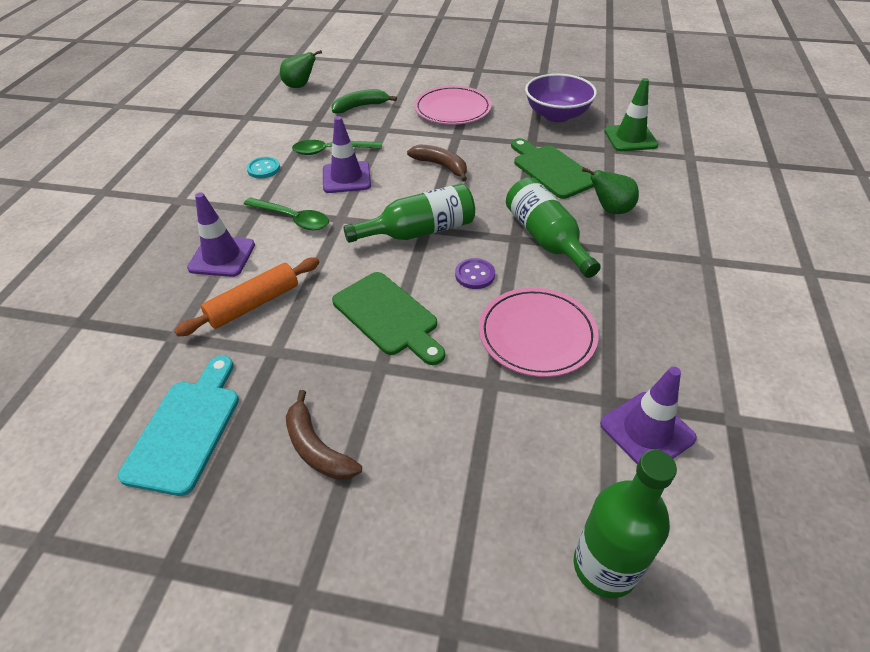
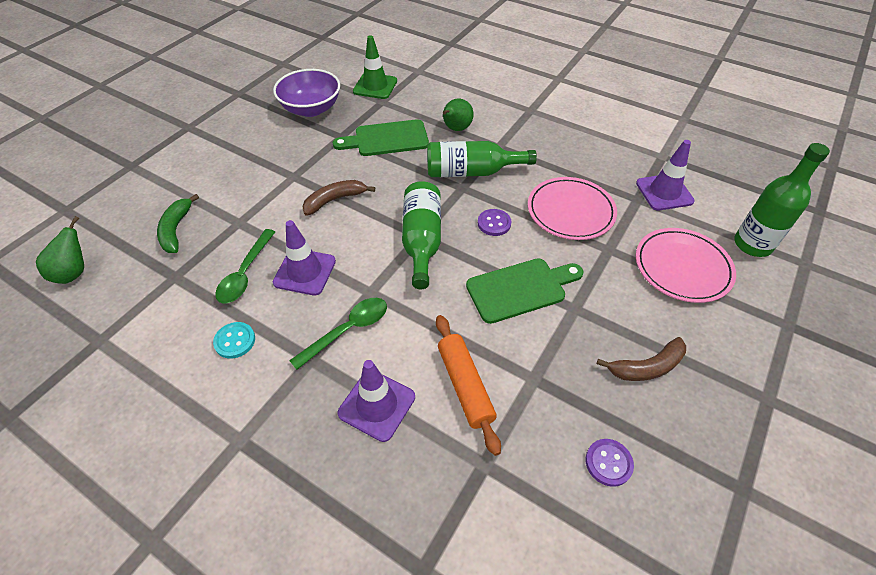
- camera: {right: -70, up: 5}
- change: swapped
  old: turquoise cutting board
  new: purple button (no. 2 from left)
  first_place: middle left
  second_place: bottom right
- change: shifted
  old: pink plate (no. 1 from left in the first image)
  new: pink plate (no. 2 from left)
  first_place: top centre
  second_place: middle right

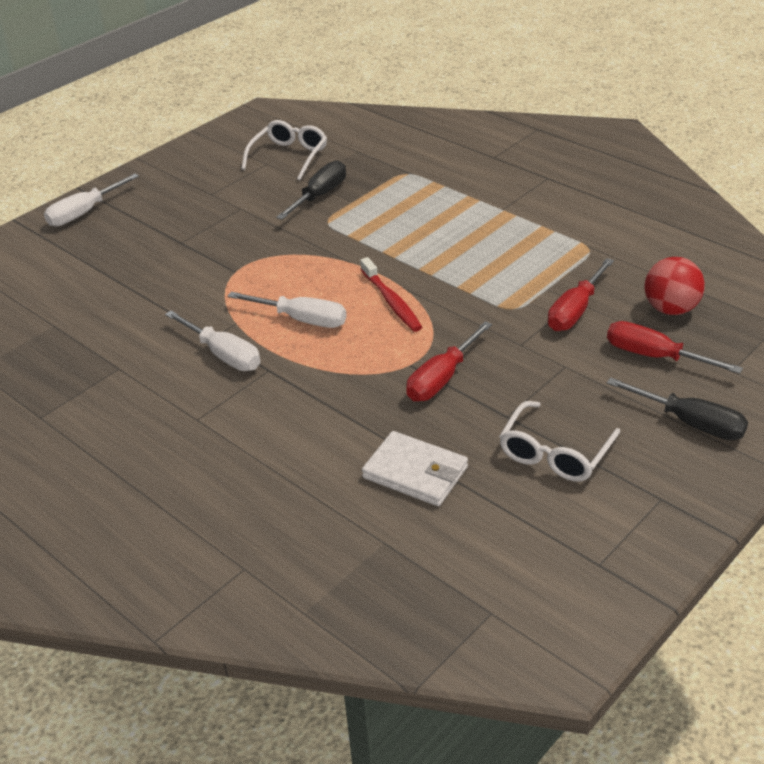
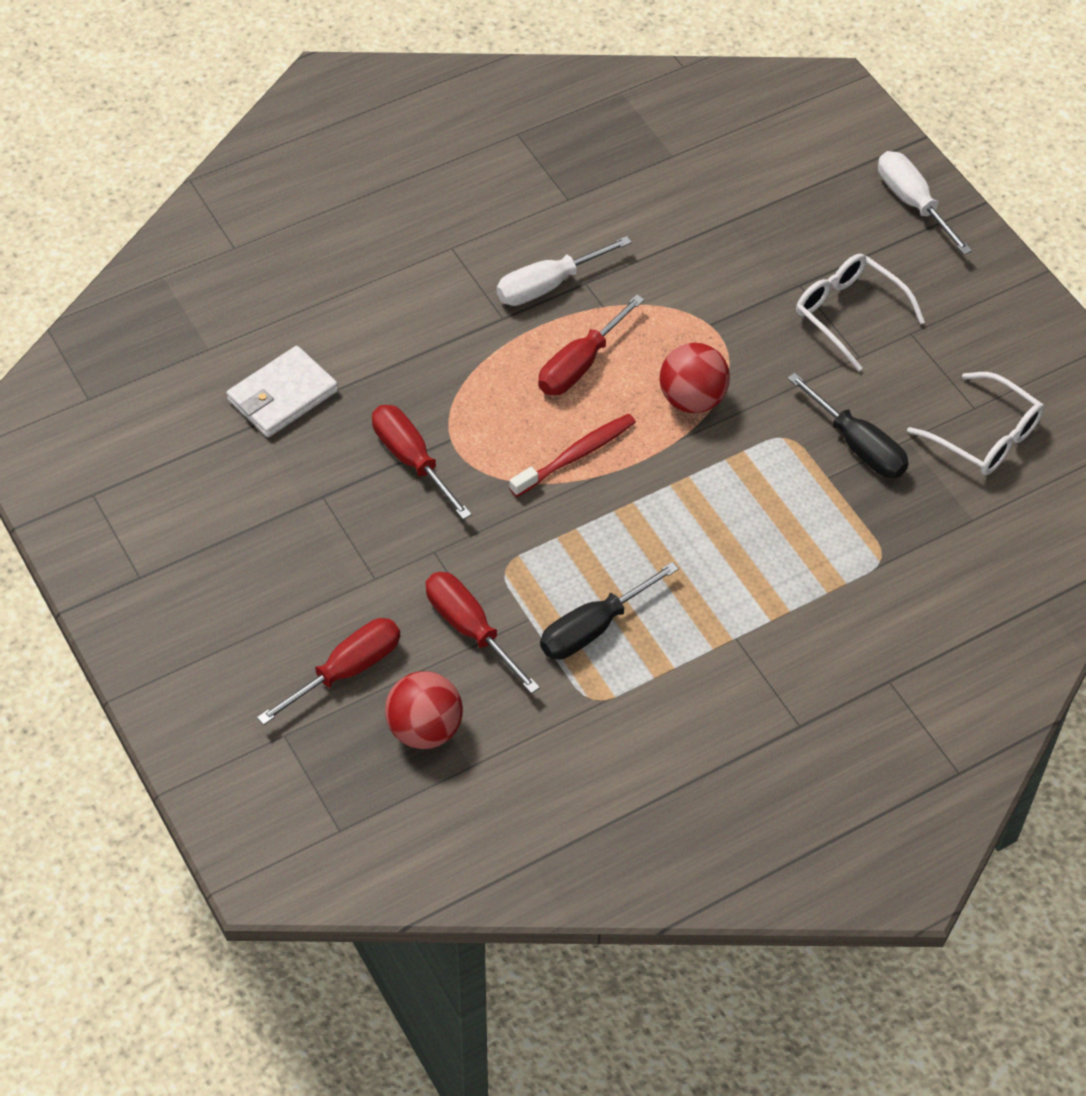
- camera: {right: 105, up: 15}
- change: rotated
  old: red toothbrush
  first_place: centre
  second_place: centre
  degrees: 150
- change: repainted
  old: white screwdriver (no. 3 from left)
  new: red screwdriver (no. 4 from left)
  first_place: centre
  second_place: top centre
- change: shifted
  old: black screwdriver (no. 2 from left in the first image)
  new: black screwdriver (no. 1 from left)
  first_place: middle right
  second_place: centre
- change: new
  new: red ball (no. 2 from left)
  second_place: centre
- change: shifted
  old: white glasses (no. 2 from left in the first image)
  new: white glasses (no. 1 from left)
  first_place: middle right
  second_place: top right

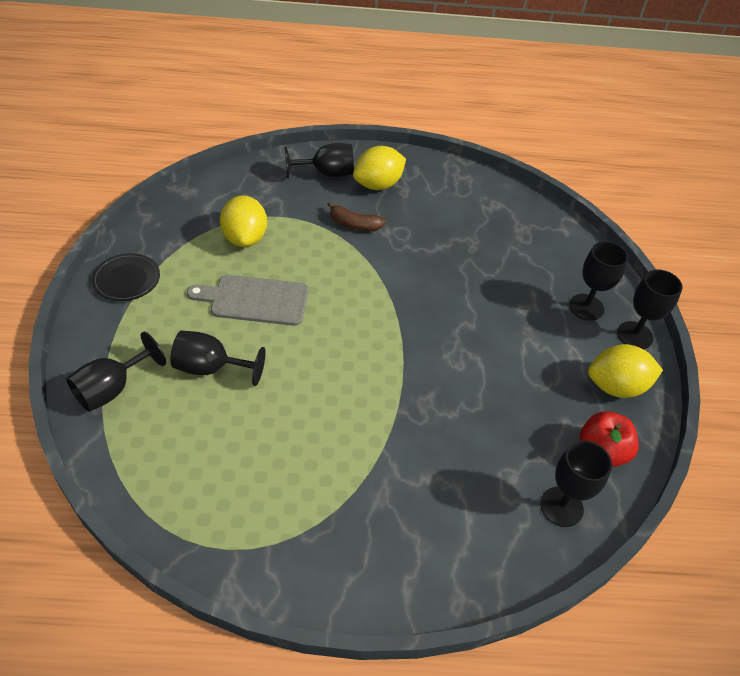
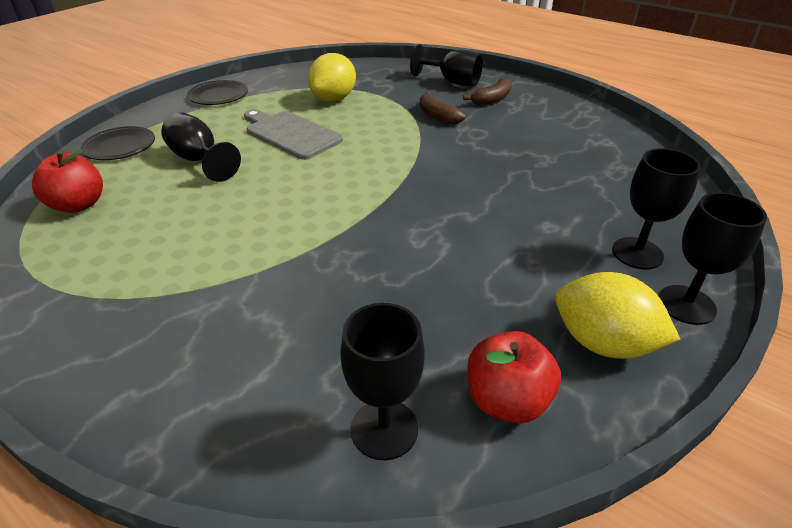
- camera: {right: 40, up: -10}
- change: new
  new: red apple (no. 1 from left)
  second_place: middle left
- change: swapped
  old: black goblet (no. 1 from left)
  new: black plate (no. 1 from left)
  first_place: middle left
  second_place: top left
- change: swapped
  old: yellow lemon (no. 2 from left)
  new: brown banana (no. 2 from left)
  first_place: top centre
  second_place: top centre

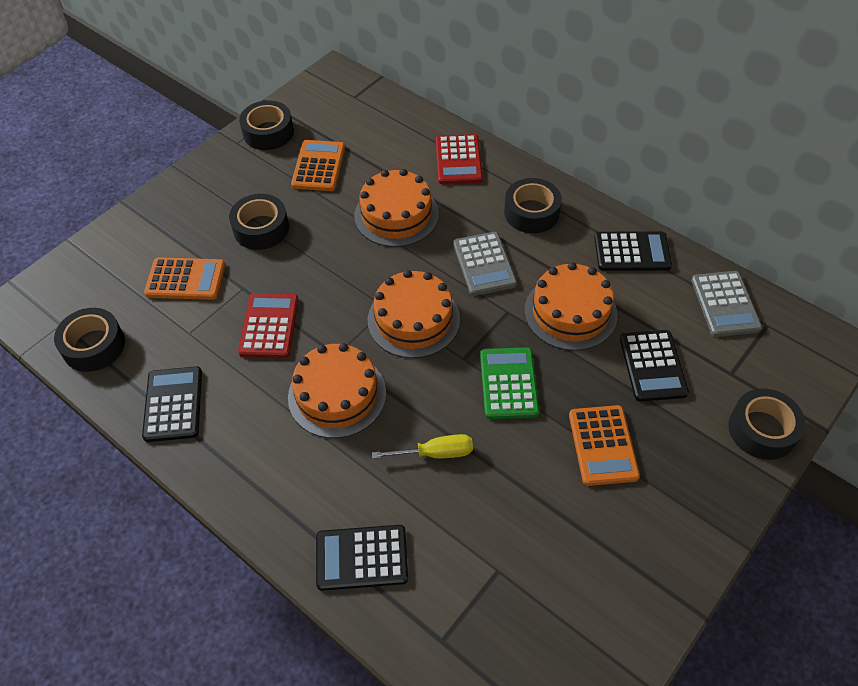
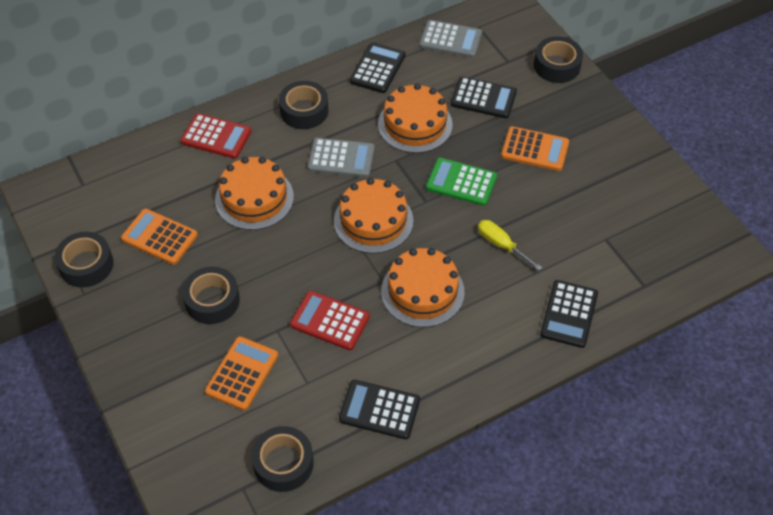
- camera: {right: -70, up: 0}
- change: rotated
  old: yellow screwdriver
  first_place: centre
  second_place: centre
  degrees: -60

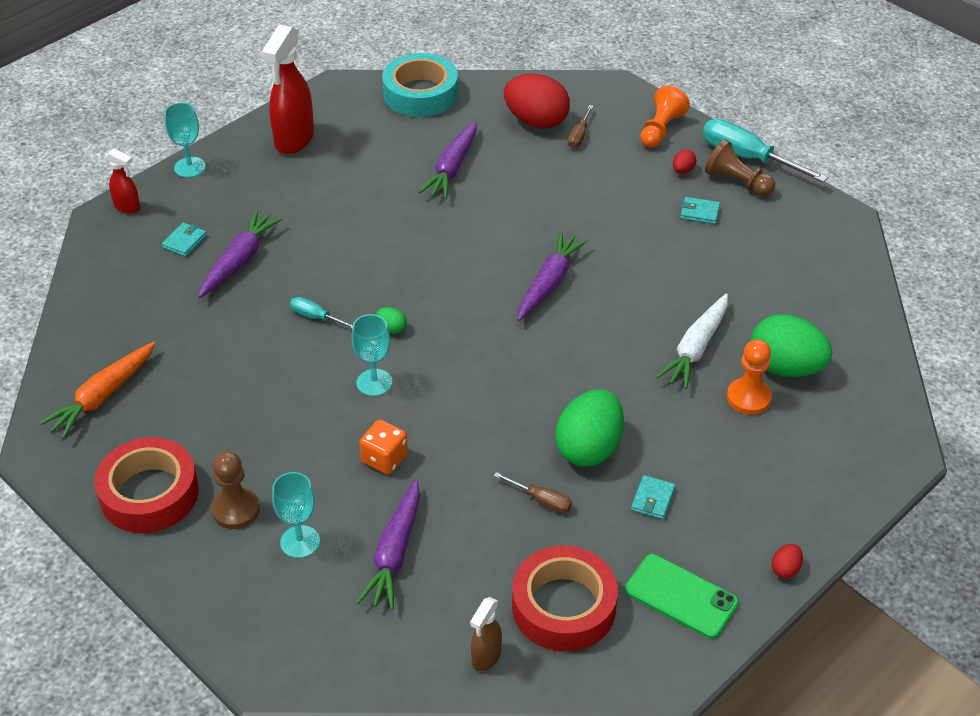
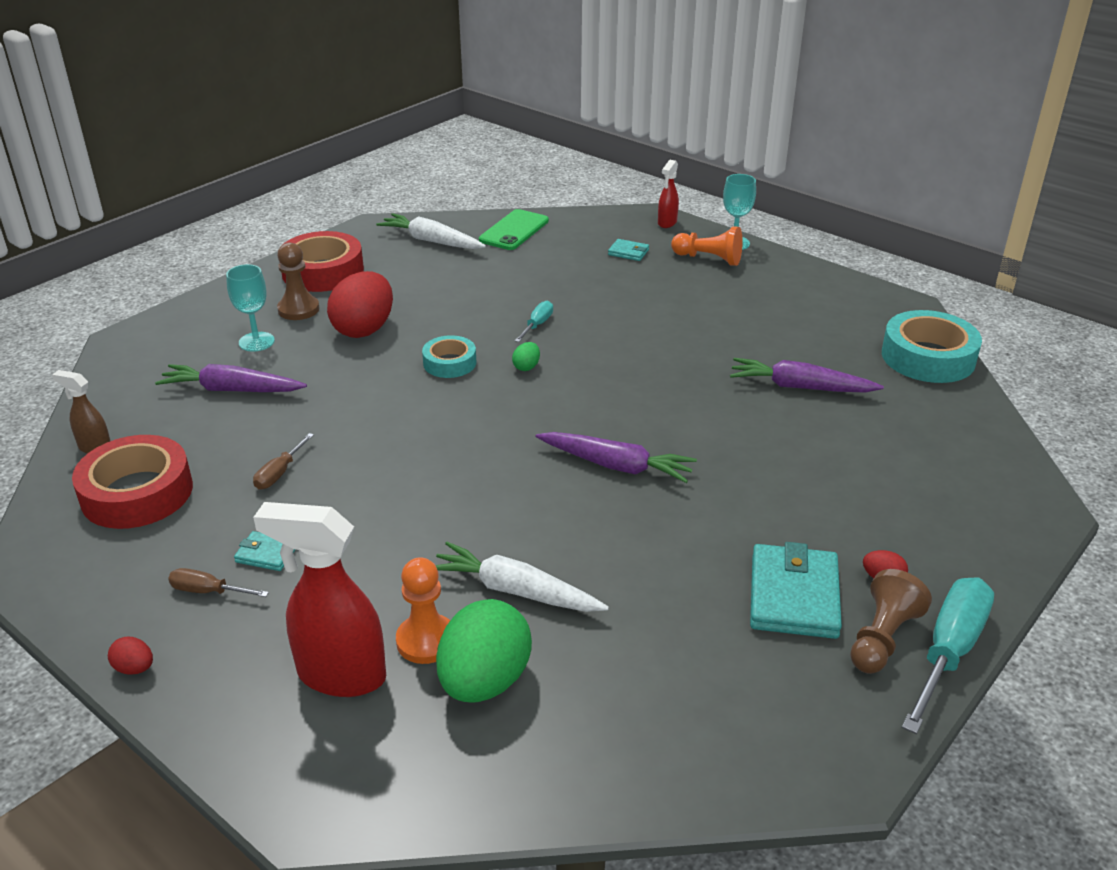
- camera: {right: 85, up: -10}
- change: shifted
  old: brown screwdriver (no. 2 from left in the first image)
  new: brown screwdriver (no. 1 from left)
  first_place: top centre
  second_place: bottom left
- change: shifted
  old: red spray bottle (no. 2 from left in the first image)
  new: red spray bottle (no. 1 from left)
  first_place: top left
  second_place: bottom left
- change: shifted
  old: red egg (no. 1 from left in the first image)
  new: red egg (no. 2 from left)
  first_place: top centre
  second_place: middle left
- change: repainted
  old: orange carrot
  new: white carrot (no. 1 from left)
  first_place: middle left
  second_place: top centre
- change: swapped
  old: turquoise goblet (no. 3 from left)
  new: turquoise tape (no. 1 from left)
  first_place: centre
  second_place: centre
- change: shifted
  old: green phone
  first_place: bottom right
  second_place: top centre
- change: shifted
  old: orange pawn (no. 1 from left in the first image)
  new: orange pawn (no. 2 from left)
  first_place: top right
  second_place: top centre
- change: scaled
  old: turquoise wallet (no. 3 from left)
  first_place: top right
  second_place: bottom right
  factor: 2.03
- change: gone
  old: purple carrot (no. 1 from left)
  first_place: middle left
- change: gone
  old: orange dice
  first_place: centre
- change: gone
  old: green egg (no. 2 from left)
  first_place: centre

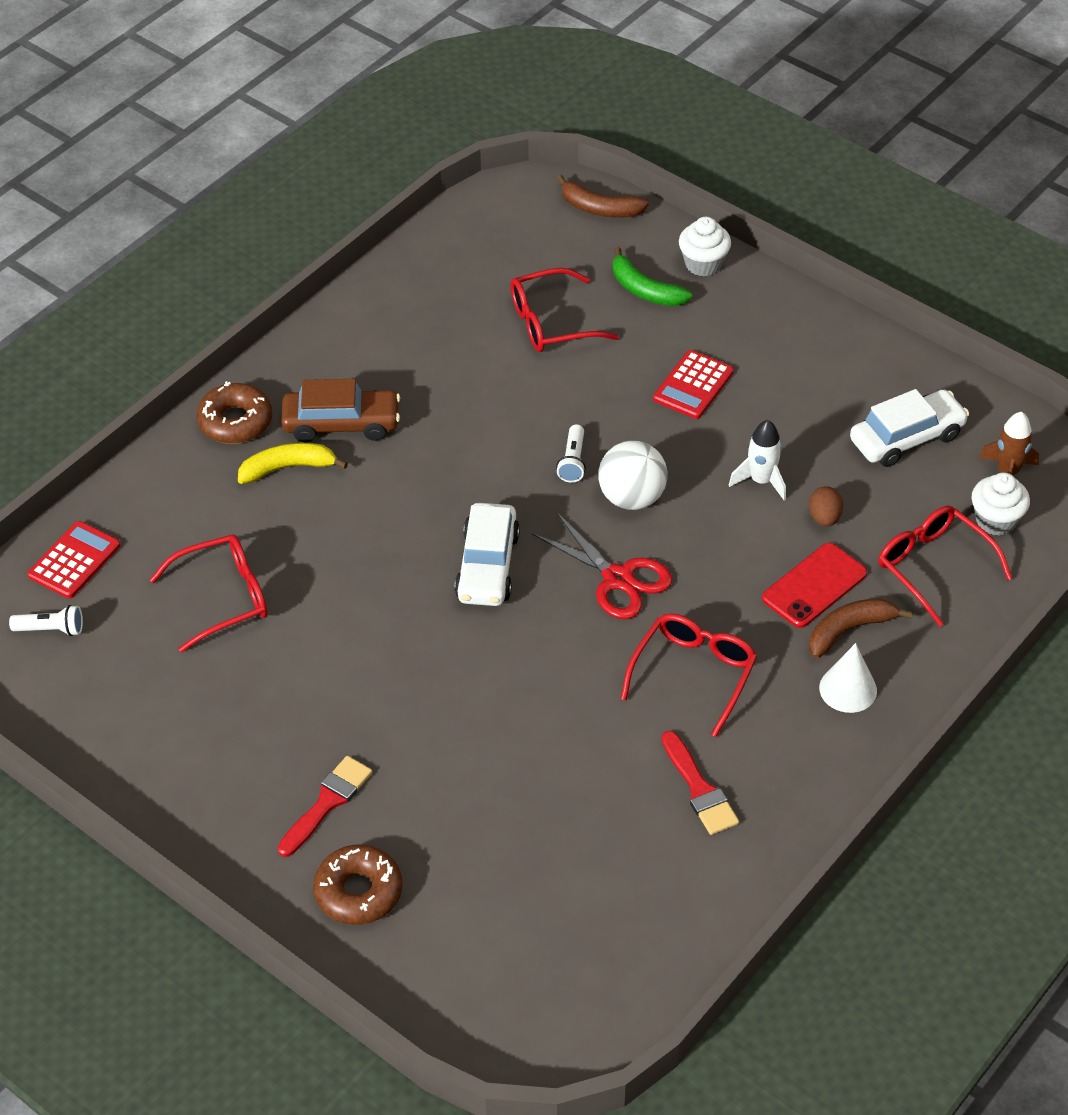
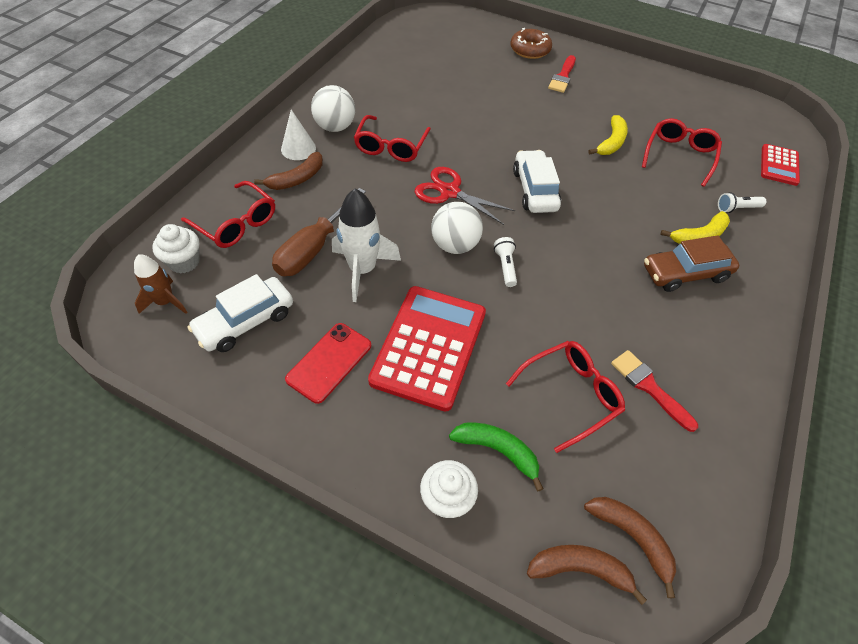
- camera: {right: 165, up: 5}
- change: swapped
  old: brown egg
  new: brown screwdriver
  first_place: middle right
  second_place: centre
- change: shifted
  old: red phone
  first_place: middle right
  second_place: centre
- change: new
  new: white ball (no. 1 from left)
  second_place: top centre
- change: scaled
  old: white rocket
  first_place: middle right
  second_place: centre
  factor: 1.58
- change: scaled
  old: red calculator (no. 2 from left in the first image)
  first_place: centre
  second_place: centre
  factor: 1.85
- change: new
  new: brown banana (no. 3 from left)
  second_place: bottom right
- change: new
  new: yellow banana (no. 1 from left)
  second_place: top right
- change: shifted
  old: red brush (no. 2 from left)
  first_place: bottom centre
  second_place: middle right
- change: rotated
  old: red glasses (no. 1 from left in the first image)
  first_place: middle left
  second_place: top right
  degrees: 150
- change: shifted
  old: white flashlight (no. 1 from left in the first image)
  new: white flashlight (no. 2 from left)
  first_place: middle left
  second_place: top right
- change: gone
  old: brown donut (no. 1 from left)
  first_place: middle left

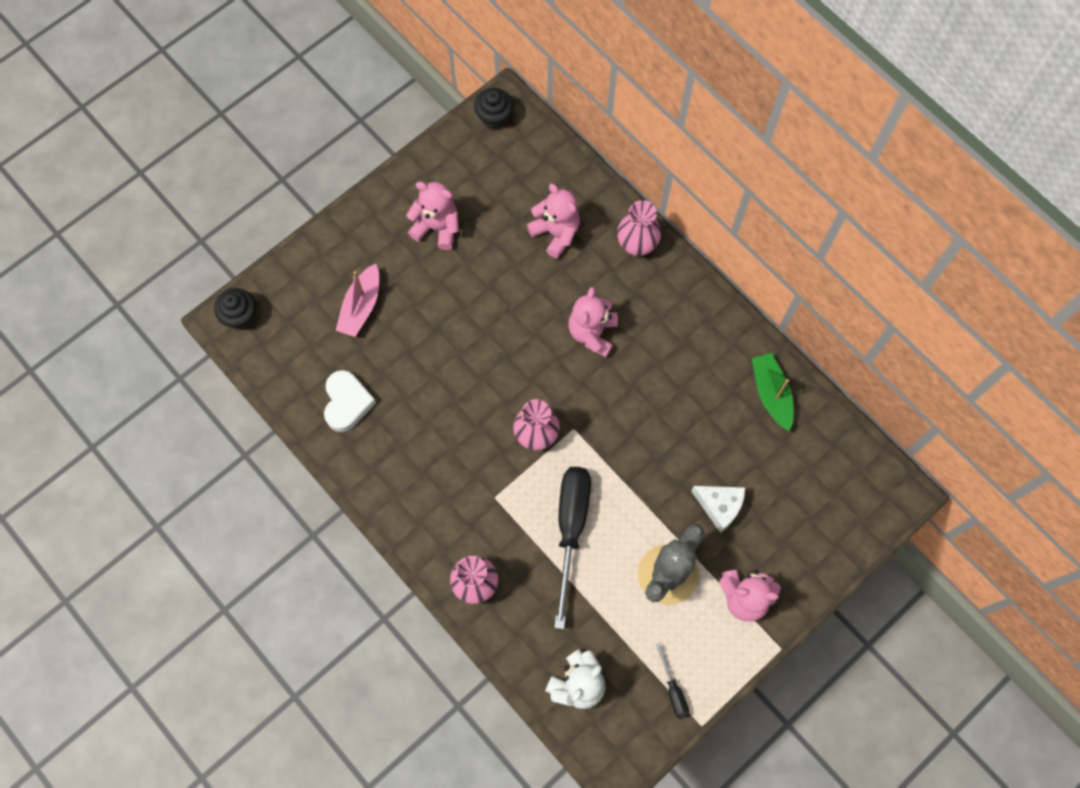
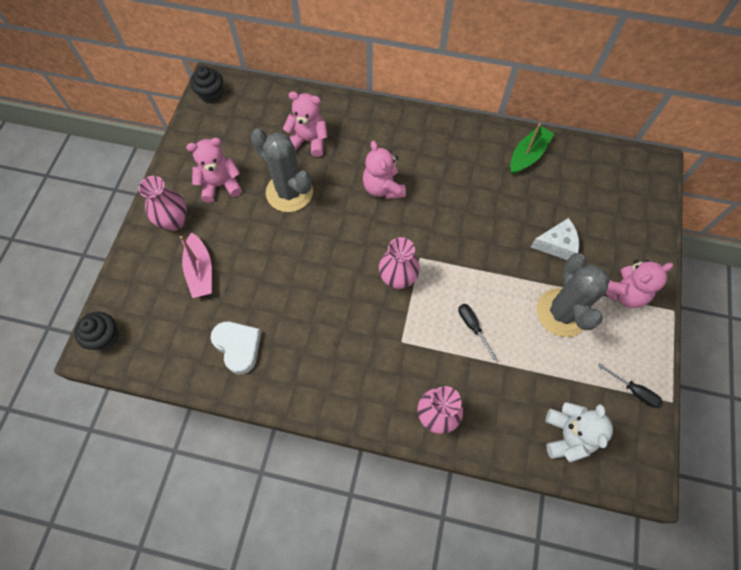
- camera: {right: -35, up: -5}
- change: shifted
  old: pink vase (no. 3 from left in the first image)
  new: pink vase (no. 1 from left)
  first_place: top centre
  second_place: middle left
- change: new
  new: grey cactus (no. 1 from left)
  second_place: top centre
- change: scaled
  old: black screwdriver (no. 1 from left)
  first_place: bottom centre
  second_place: centre
  factor: 0.46
- change: rotated
  old: green boat
  first_place: middle right
  second_place: top right
  degrees: 90

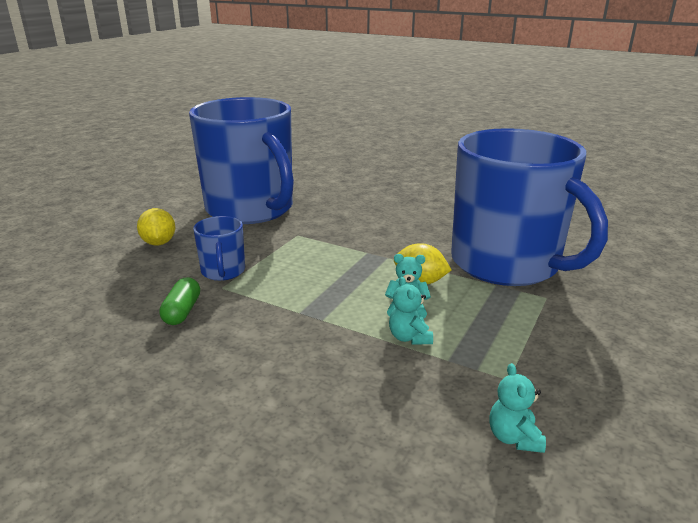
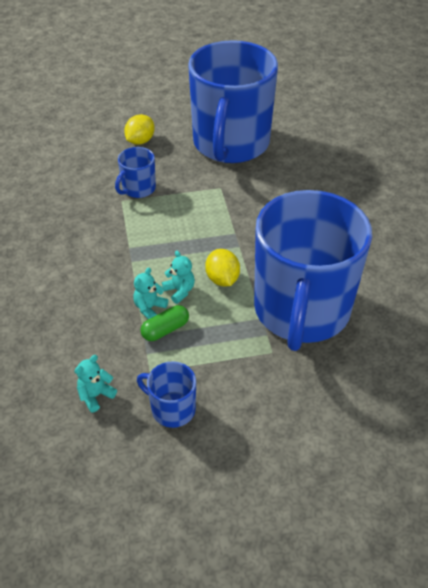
- camera: {right: 50, up: 20}
- change: new
  new: blue mug (no. 2 from left)
  second_place: bottom centre
- change: shifted
  old: green capsule
  first_place: middle left
  second_place: centre

